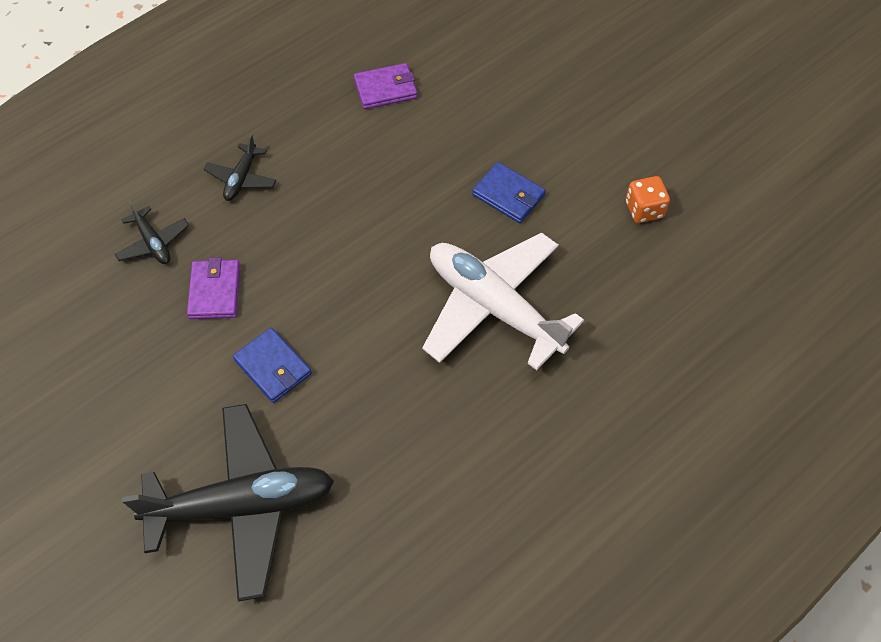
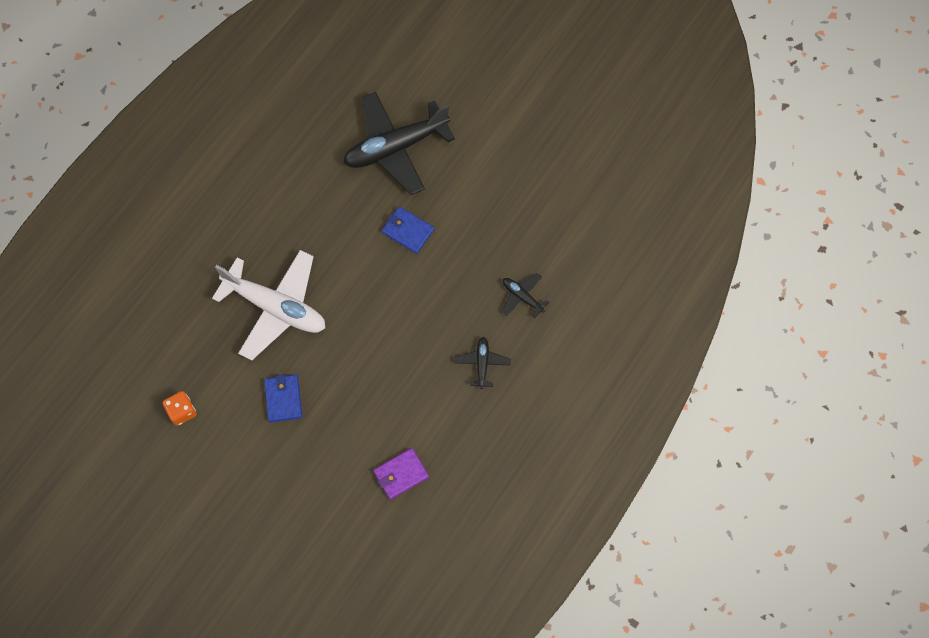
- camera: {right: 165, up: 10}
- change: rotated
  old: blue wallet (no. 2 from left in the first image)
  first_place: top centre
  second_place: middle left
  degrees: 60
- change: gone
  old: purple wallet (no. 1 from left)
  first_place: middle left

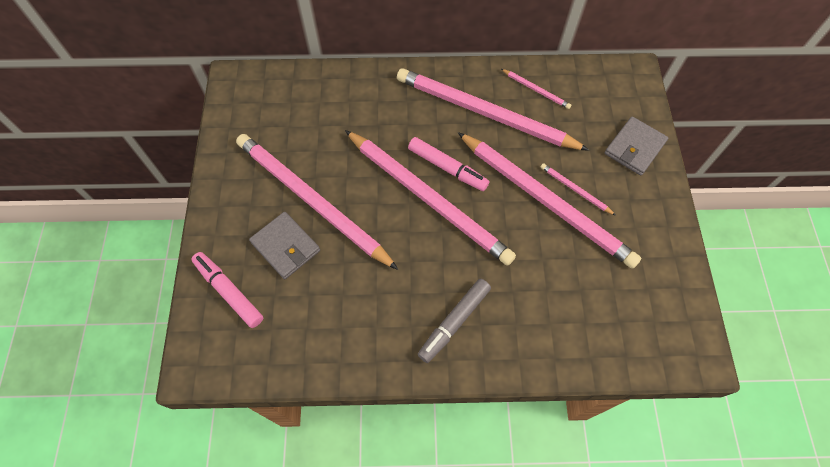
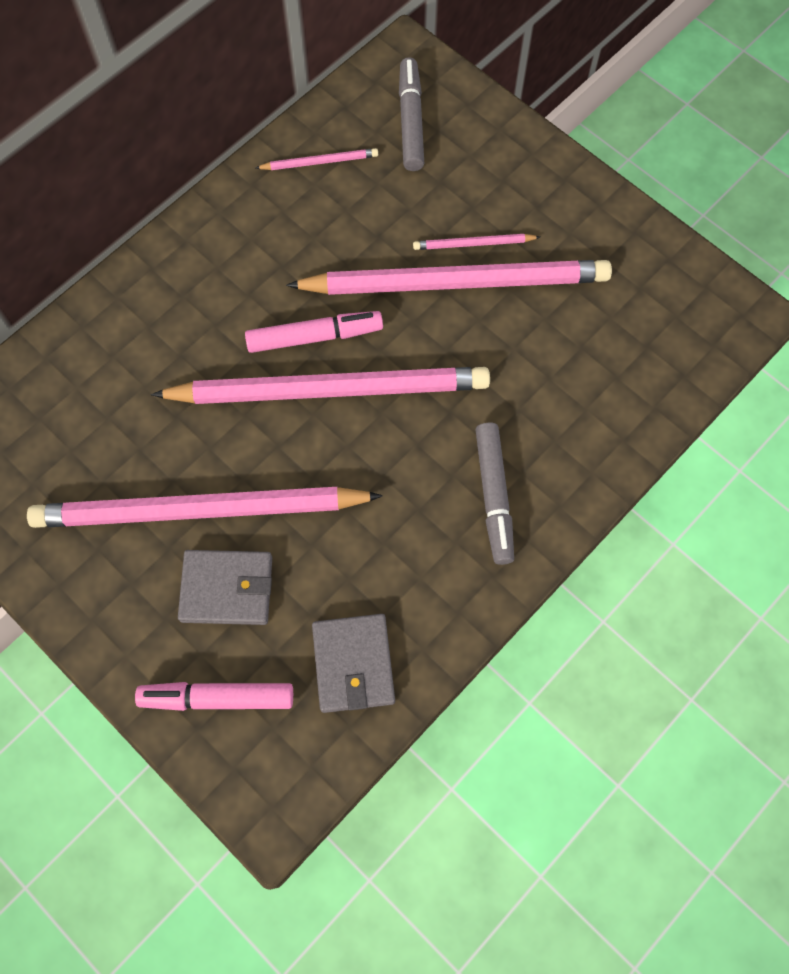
- camera: {right: -45, up: 5}
- change: shifted
  old: grey wallet (no. 2 from left)
  first_place: top right
  second_place: bottom centre
- change: new
  new: grey marker (no. 1 from left)
  second_place: top centre
- change: gone
  old: pink pencil (no. 3 from left)
  first_place: top centre

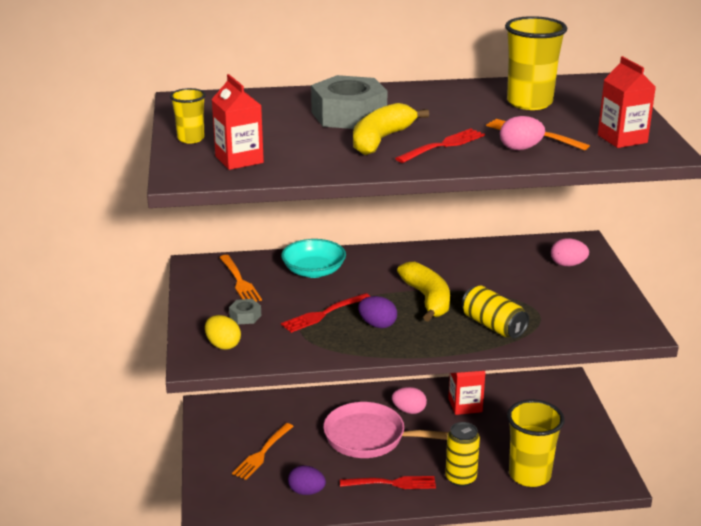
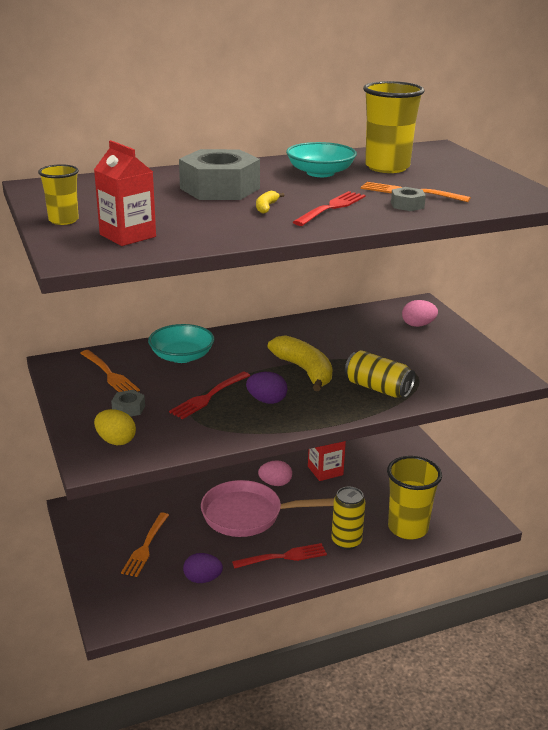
- camera: {right: -15, up: 0}
- change: scaled
  old: yellow banana (no. 1 from left)
  first_place: top centre
  second_place: top centre
  factor: 0.44
- change: new
  new: turquoise bowl (no. 2 from left)
  second_place: top centre
- change: swapped
  old: pink egg (no. 2 from left)
  new: grey nut (no. 3 from left)
  first_place: top right
  second_place: top right
- change: gone
  old: red carton (no. 3 from left)
  first_place: top right

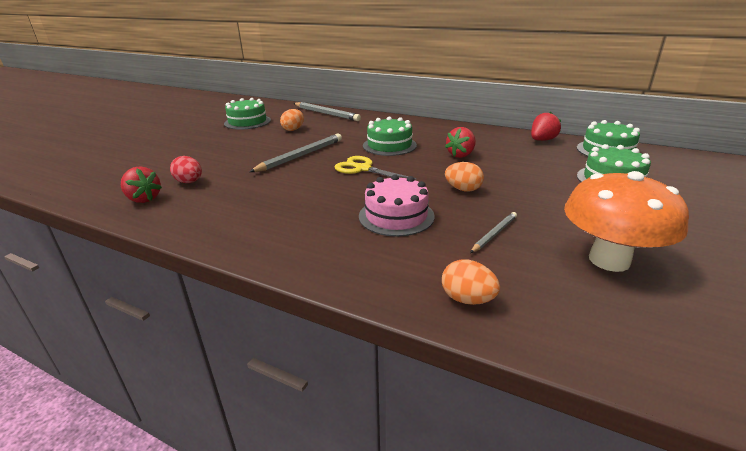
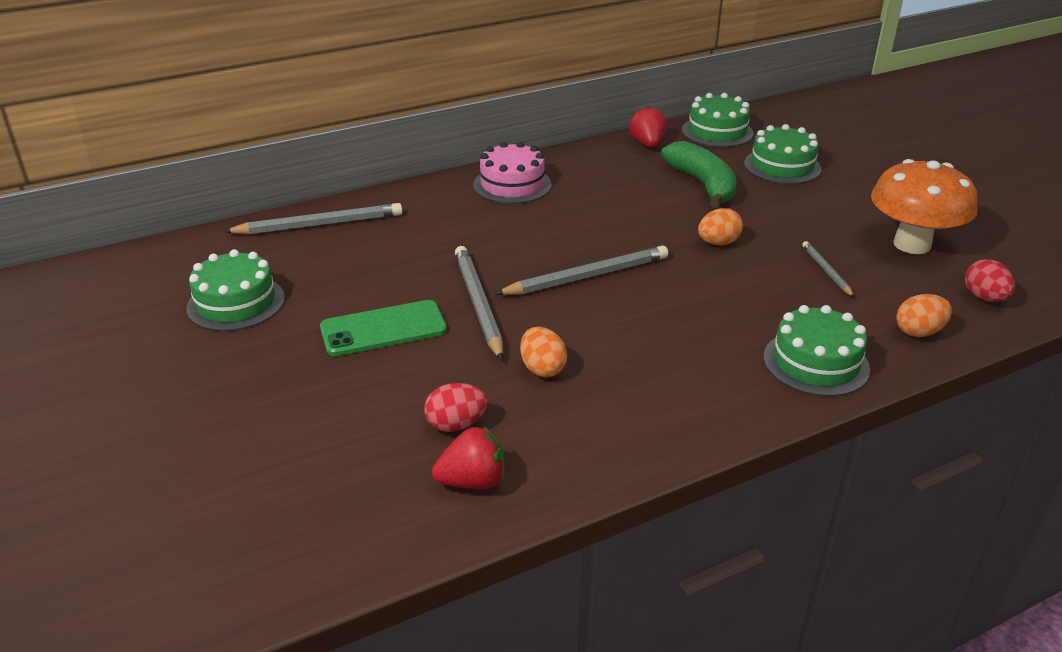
- camera: {right: -55, up: 5}
- change: new
  new: green phone
  second_place: centre
- change: shifted
  old: pink cake
  first_place: centre
  second_place: top centre
- change: swapped
  old: yellow scissors
  new: grey pencil (no. 3 from left)
  first_place: centre
  second_place: centre
- change: shifted
  old: orange egg (no. 1 from left)
  first_place: top centre
  second_place: centre
- change: new
  new: green banana
  second_place: top centre
- change: shifted
  old: green cake (no. 2 from left in the first image)
  new: green cake (no. 4 from left)
  first_place: top centre
  second_place: middle right
- change: new
  new: red egg (no. 2 from left)
  second_place: middle right
- change: gone
  old: red strawberry (no. 2 from left)
  first_place: top centre

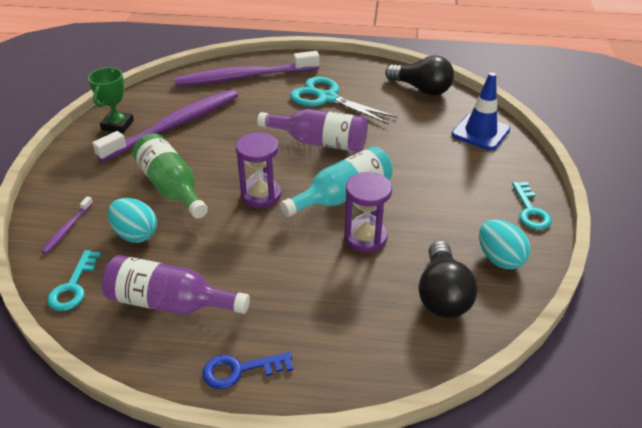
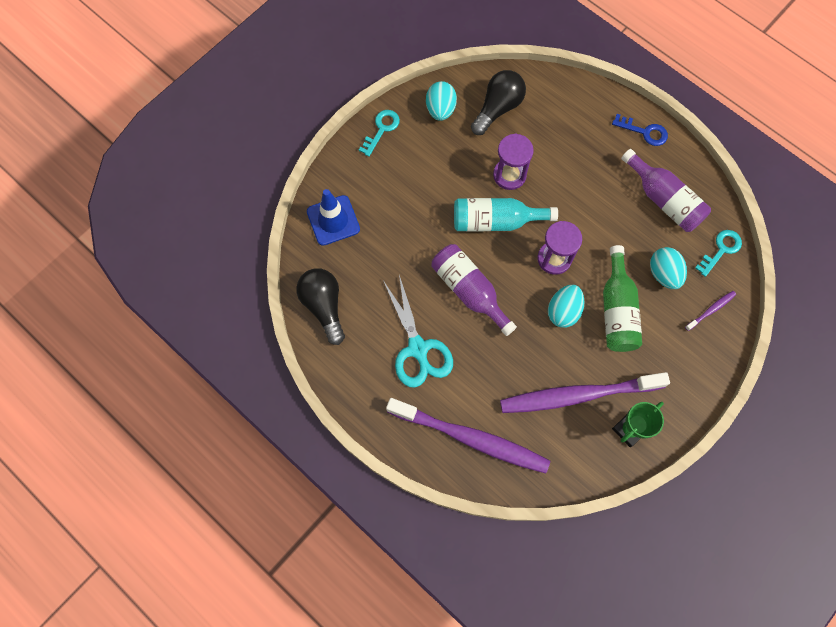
- camera: {right: -145, up: 30}
- change: new
  new: turquoise egg (no. 2 from left)
  second_place: middle right

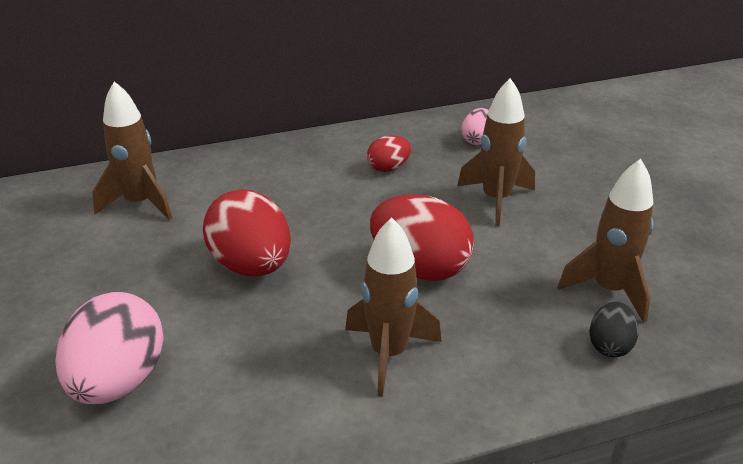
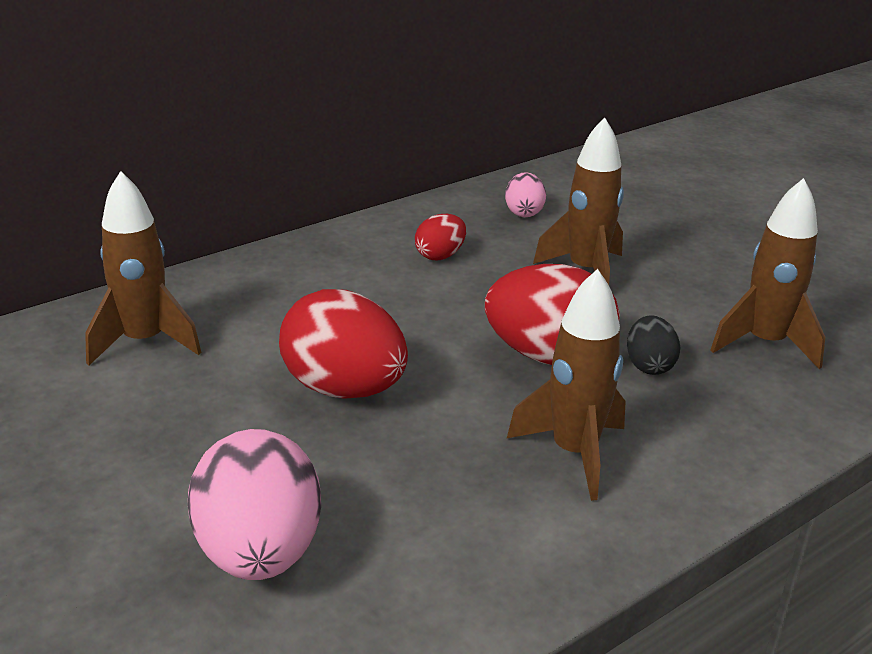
- camera: {right: -20, up: -5}
- change: shifted
  old: black egg
  first_place: bottom right
  second_place: middle right

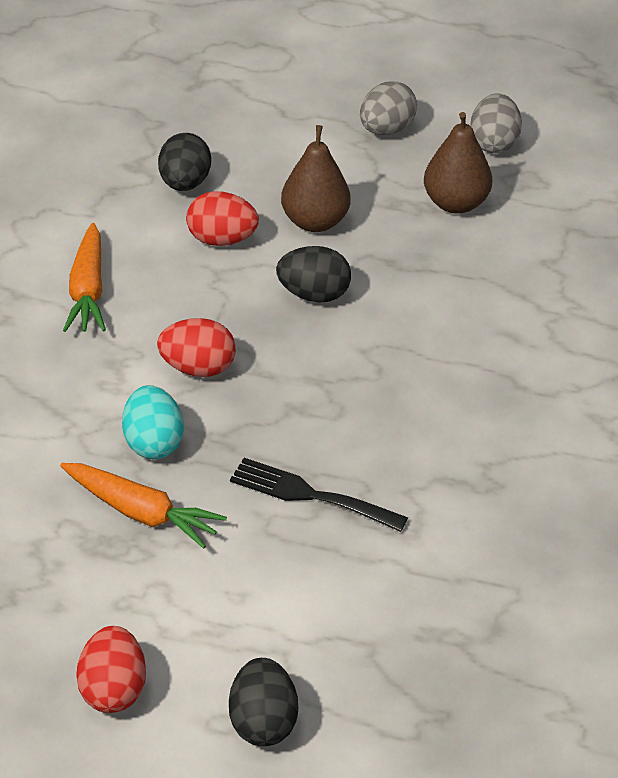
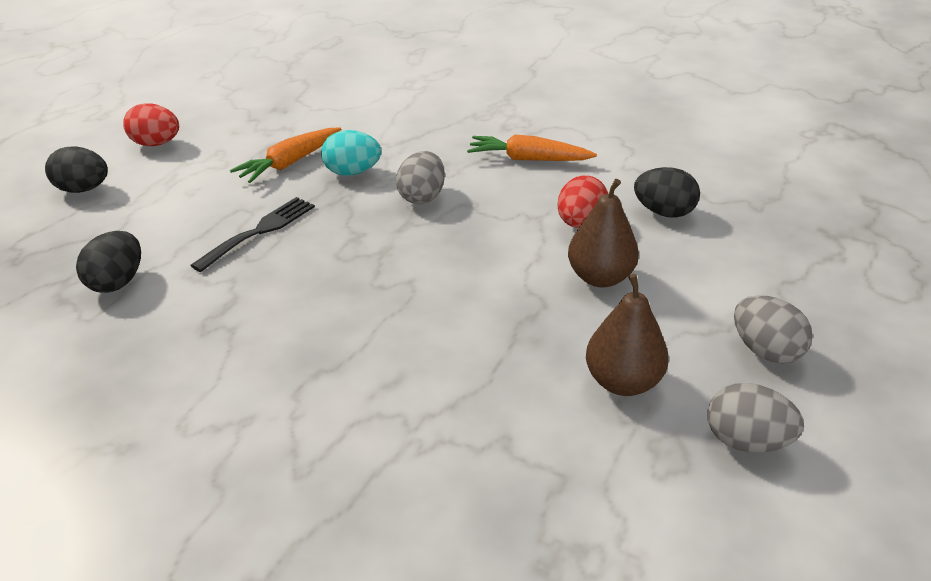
- camera: {right: 105, up: -5}
- change: shifted
  old: black egg (no. 3 from left in the first image)
  new: black egg (no. 2 from left)
  first_place: centre
  second_place: middle left
- change: repainted
  old: red egg (no. 2 from left)
  new: grey egg (no. 1 from left)
  first_place: middle left
  second_place: top centre

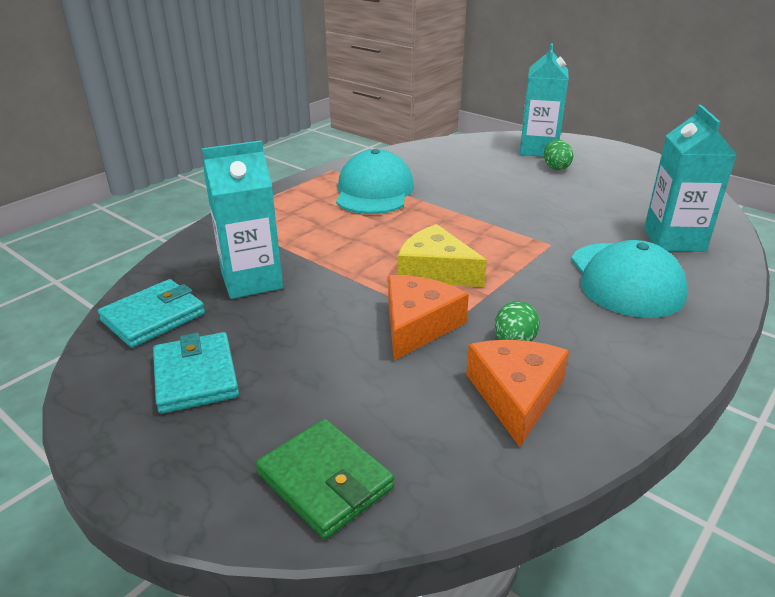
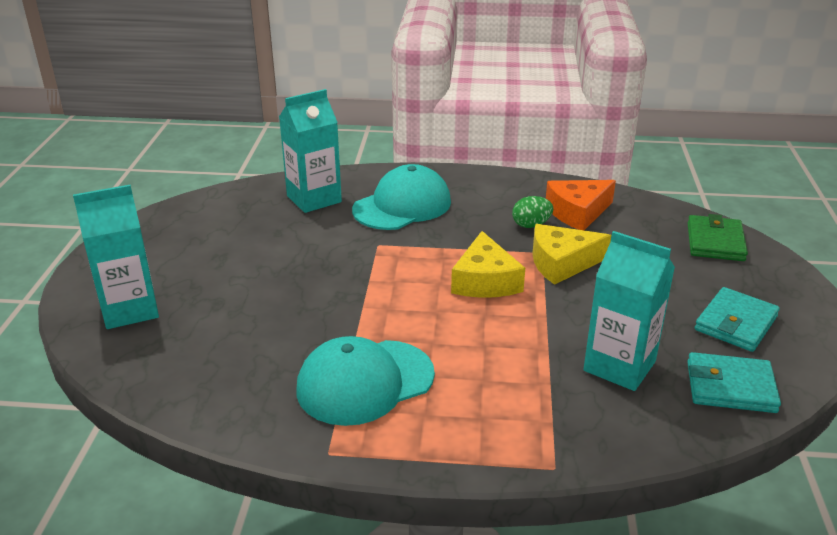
- camera: {right: -125, up: 0}
- change: repainted
  old: orange cheese (no. 1 from left)
  new: yellow cheese (no. 2 from left)
  first_place: centre
  second_place: middle right
- change: gone
  old: green egg (no. 2 from left)
  first_place: top right

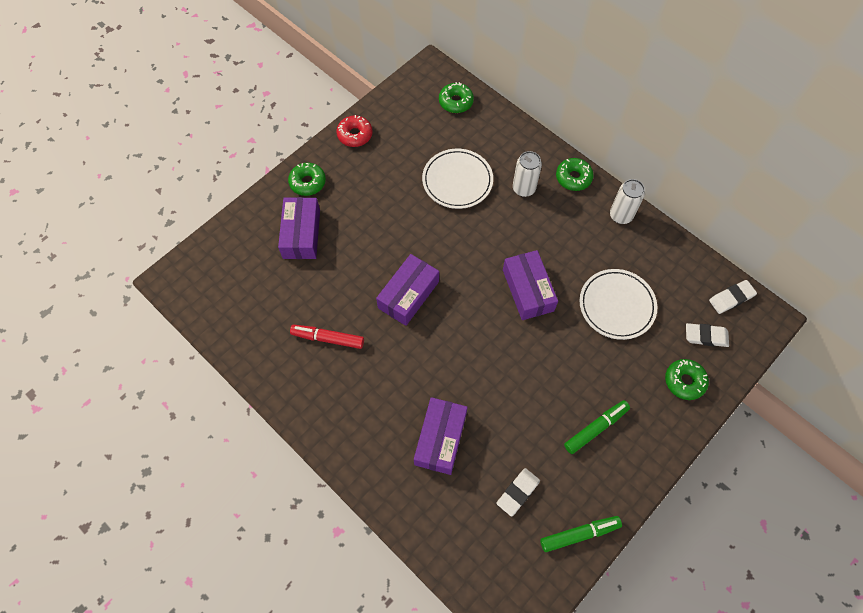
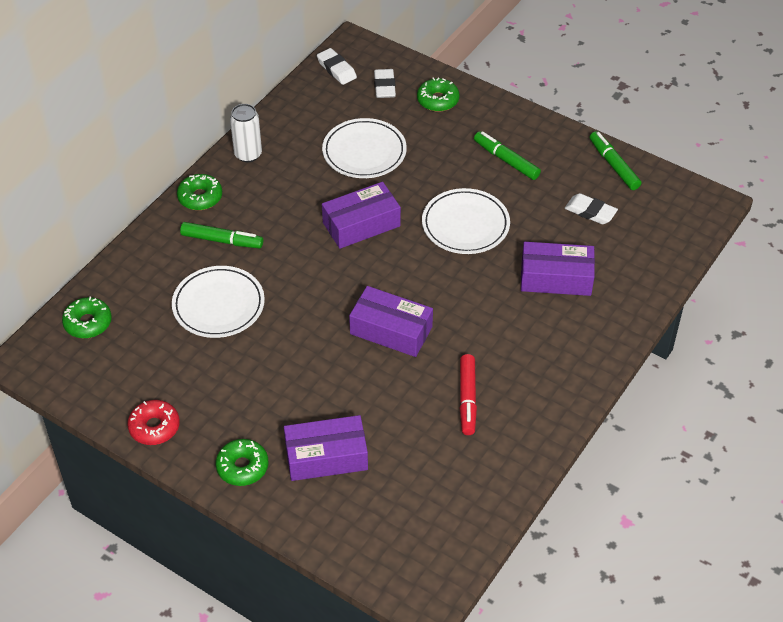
- camera: {right: -100, up: -15}
- change: swapped
  old: white can (no. 1 from left)
  new: green marker (no. 1 from left)
  first_place: top centre
  second_place: middle left
- change: new
  new: white plate (no. 3 from left)
  second_place: centre

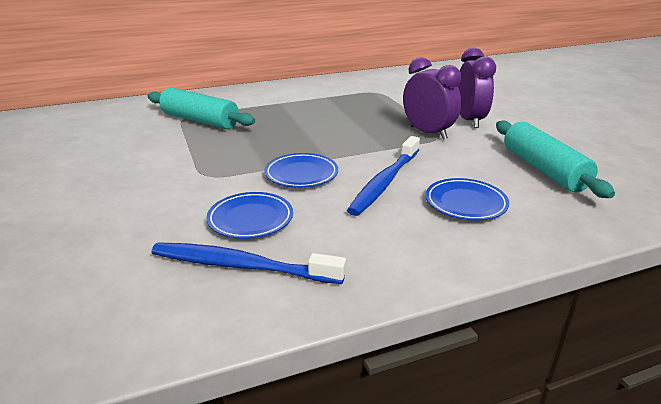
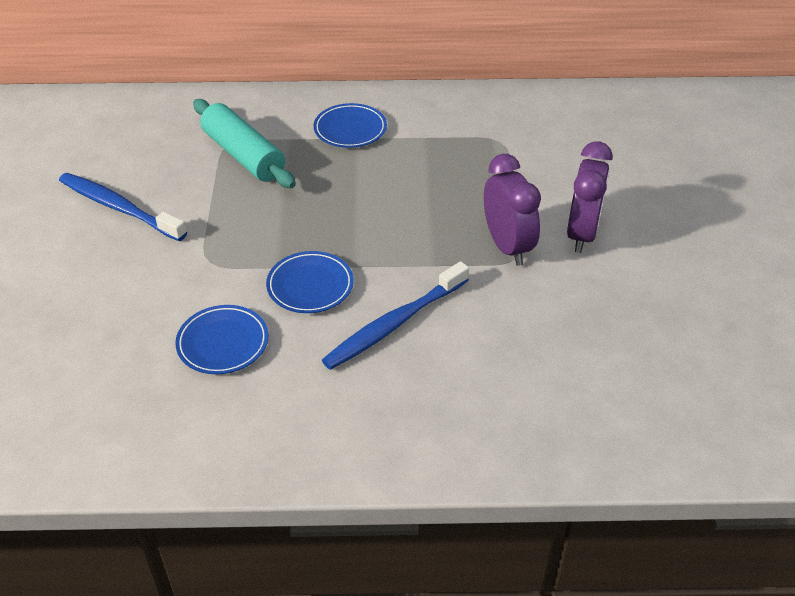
- camera: {right: 20, up: 15}
- change: shifted
  old: blue toothbrush (no. 1 from left)
  first_place: centre
  second_place: middle left
- change: shifted
  old: blue plate (no. 3 from left)
  first_place: middle right
  second_place: top centre
- change: gone
  old: turquoise rolling pin (no. 2 from left)
  first_place: middle right

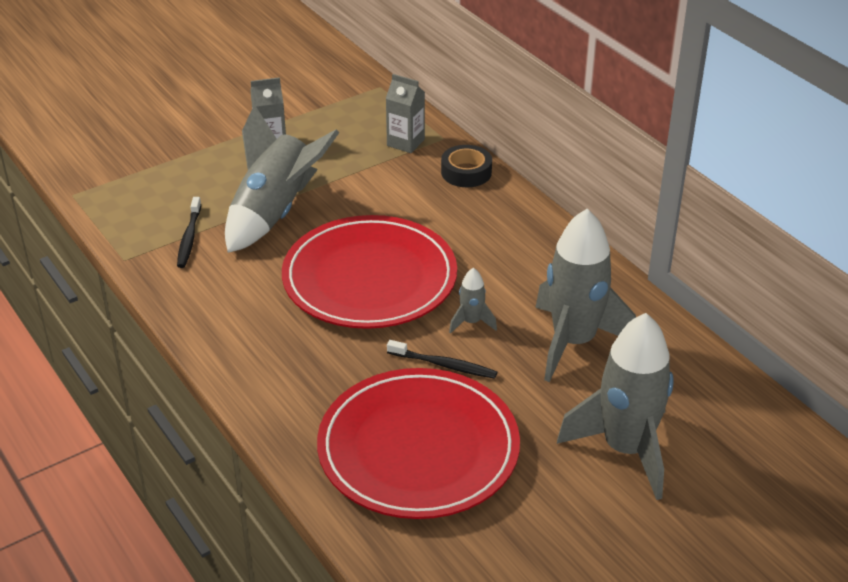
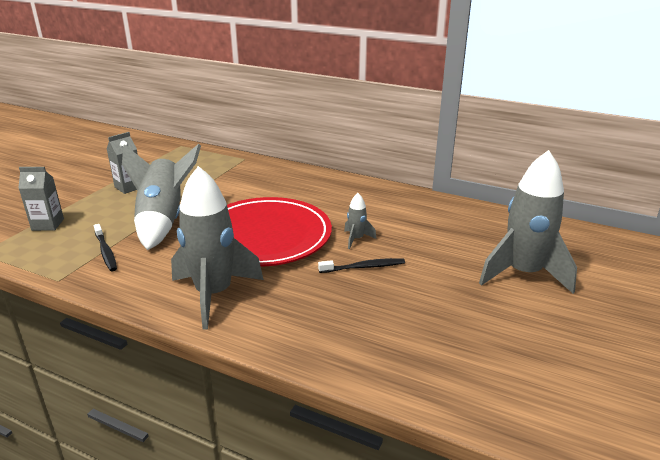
- camera: {right: -30, up: -10}
- change: shifted
  old: grey carton (no. 2 from left in the first image)
  new: grey carton (no. 1 from left)
  first_place: top centre
  second_place: middle left
- change: shifted
  old: grey rocket (no. 3 from left in the first image)
  new: grey rocket (no. 2 from left)
  first_place: middle right
  second_place: middle left
- change: gone
  old: red plate (no. 2 from left)
  first_place: bottom centre
- change: gone
  old: black tape
  first_place: top centre

